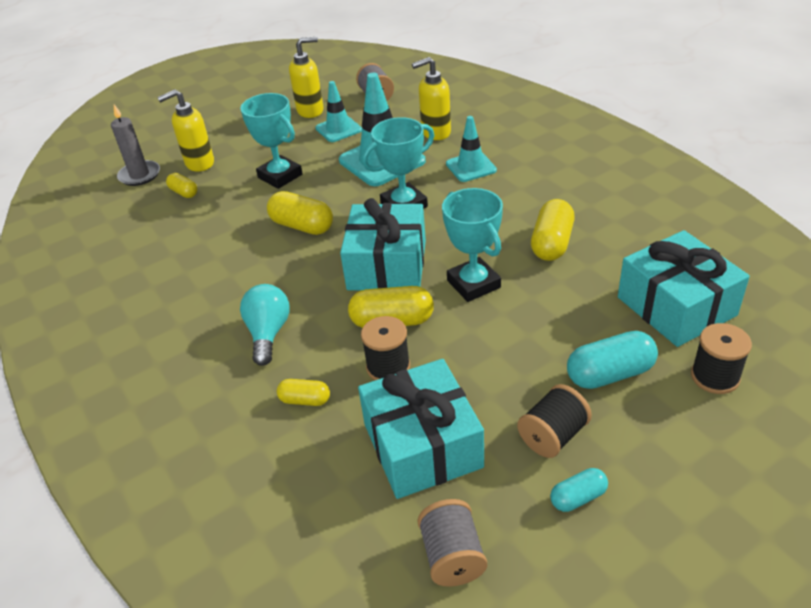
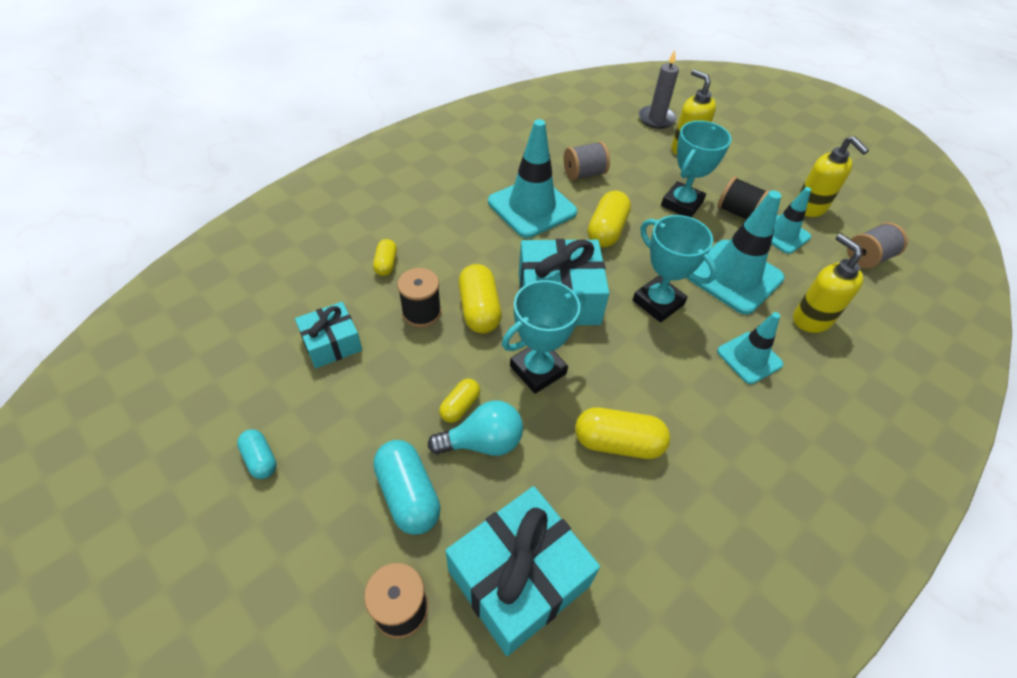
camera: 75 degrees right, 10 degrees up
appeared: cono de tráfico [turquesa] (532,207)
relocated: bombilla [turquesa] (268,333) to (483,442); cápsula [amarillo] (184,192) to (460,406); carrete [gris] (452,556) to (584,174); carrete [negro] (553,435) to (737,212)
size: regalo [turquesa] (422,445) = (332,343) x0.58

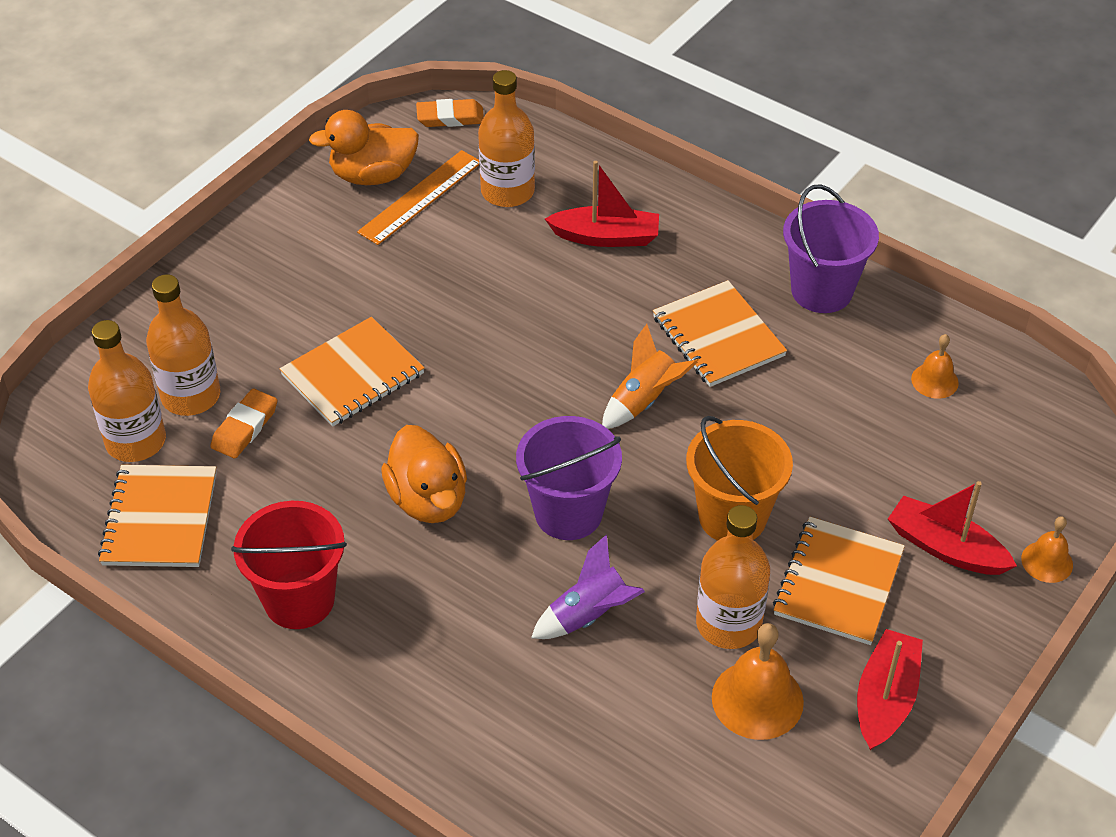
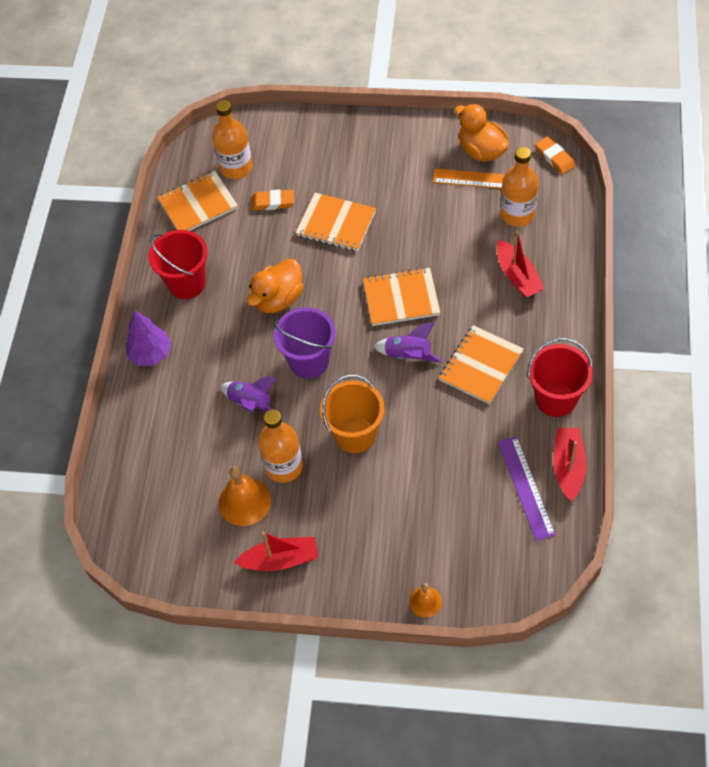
camera: 65 degrees right, 10 degrees up
missing: botella [naranja] (191,396)
appeared: árbol [morado] (151,354)
relocated: cuaderno [naranja] (838,583) to (401,298); barco [rojo] (945,548) to (568,467)
exchanged: campana [naranja] (934,380) to regla [morado] (525,487)
colour: cohete [naranja] (644,401) to cohete [morado] (408,355); balde [morado] (821,291) to balde [rojo] (555,399)

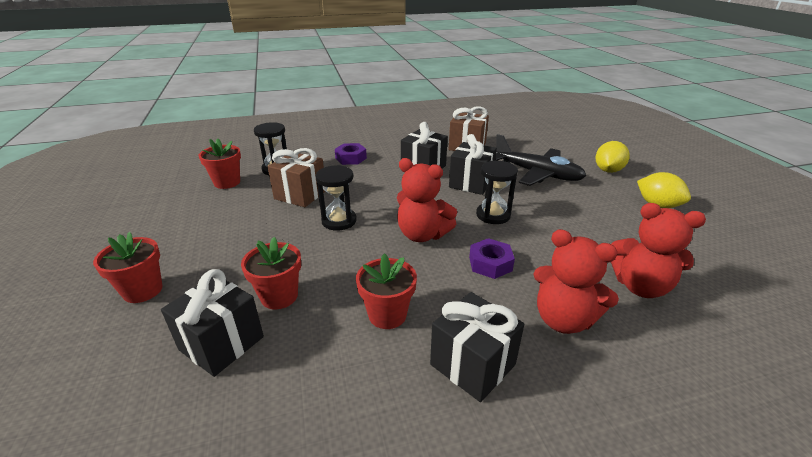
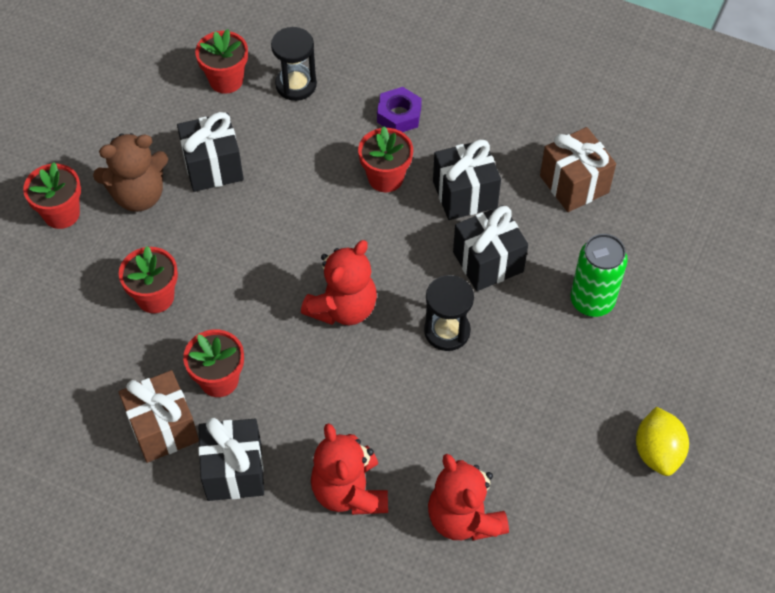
camera: 40 degrees right, 25 degrees up
missing: reloj de arena [negro] (339,221); tuerca [morado] (490,264); limón [amarillo] (608,170)
appeared: osito [marrón] (138,195); maceta [rojo] (385,177)
relocated: regalo [marrón] (300,195) to (163,428); regalo [negro] (222,343) to (213,167)
exchanged: avión [negro] (537,174) to lata [verde] (592,301)
spun: osito [rojo] (422,235) = (343,308) 120 degrees counterclockwise

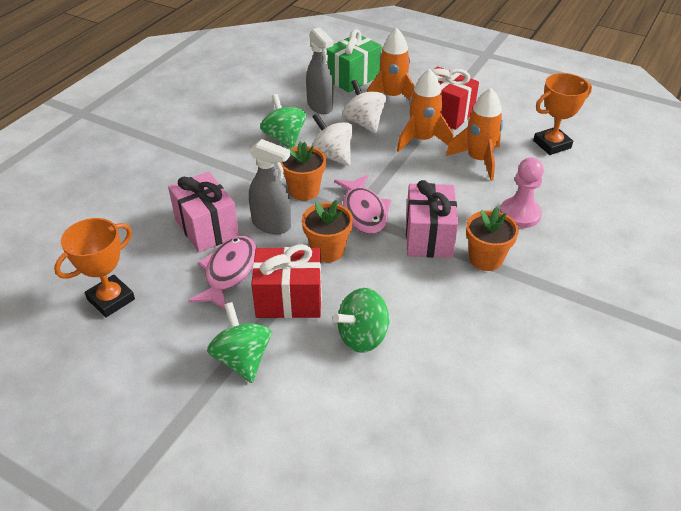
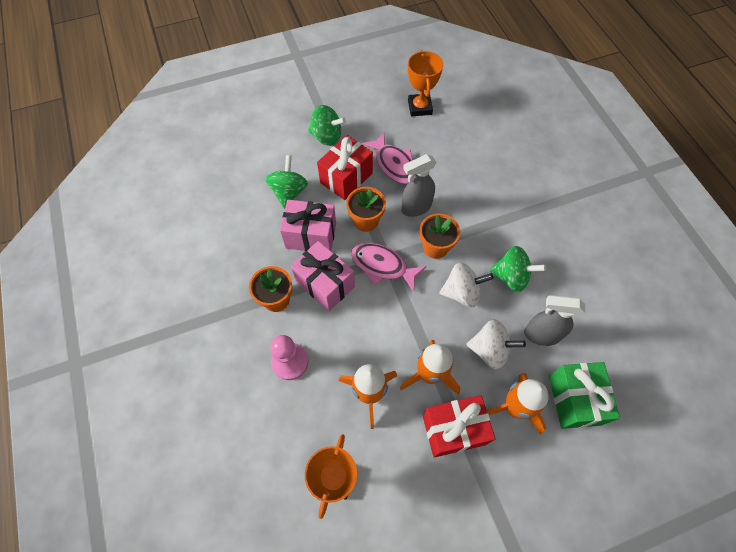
camera: 130 degrees right, 20 degrees up
relocated: regalo [rosa] (207,228) to (311,236)

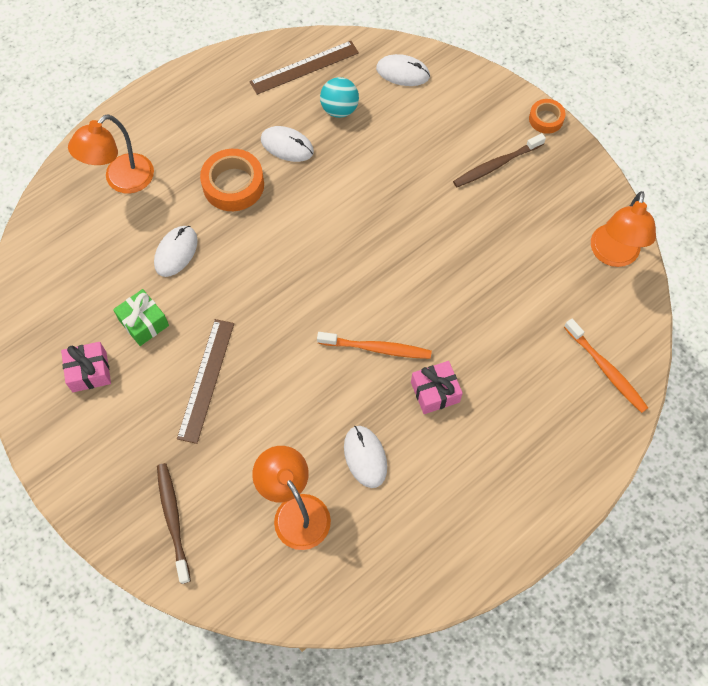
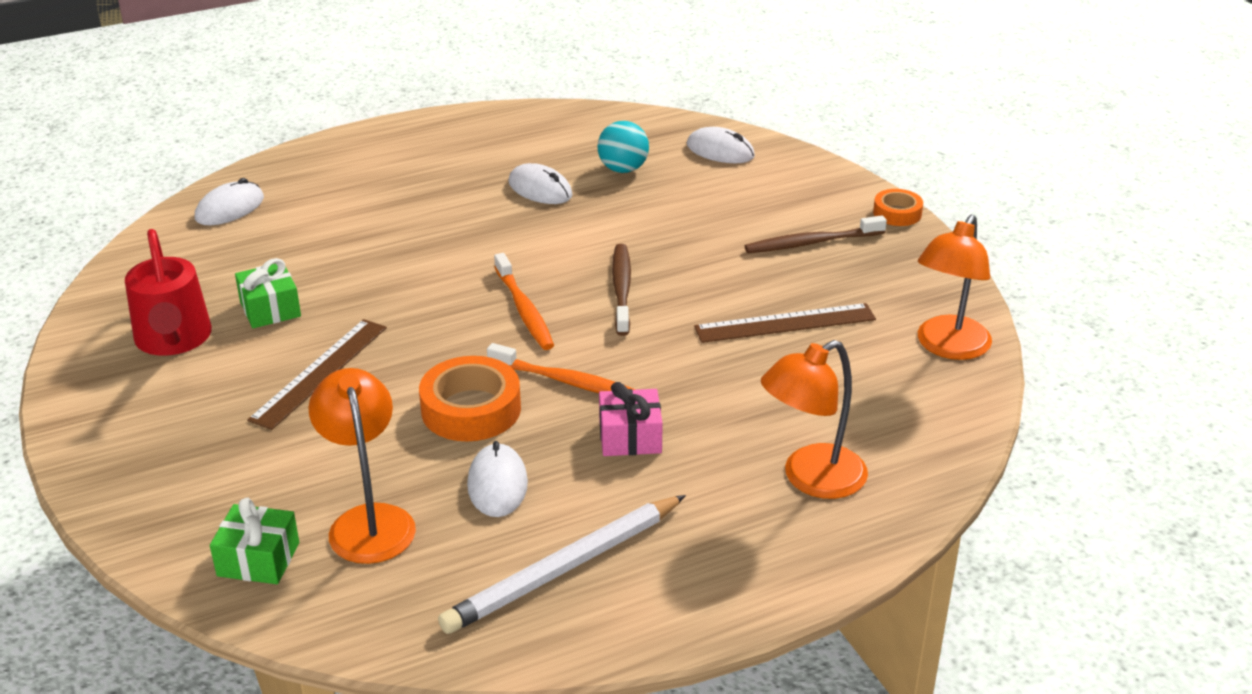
camera: 15 degrees right, 30 degrees down
appeared: regalo [verde] (258,559); lápiz [blanco] (564,568)
relocated: ratón [blanco] (176,252) to (229,208); cinta adhesiva [naranja] (233,185) to (471,409); cepillo de dientes [naranja] (606,370) to (524,310); cepillo de dientes [marrón] (173,520) to (621,289); regla [marrón] (304,67) to (785,323); lámpara [naranja] (122,181) to (811,479)
exchanged: regalo [rosa] (89,372) to regadera [rojo] (174,340)

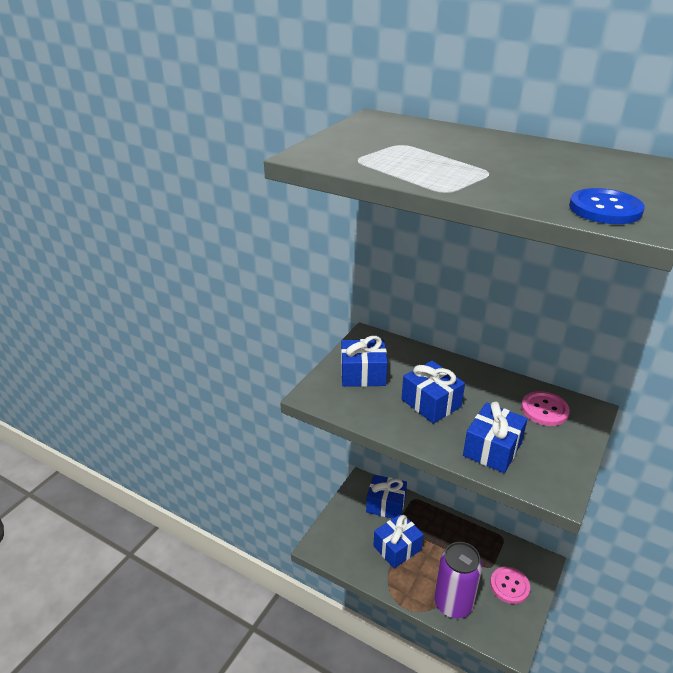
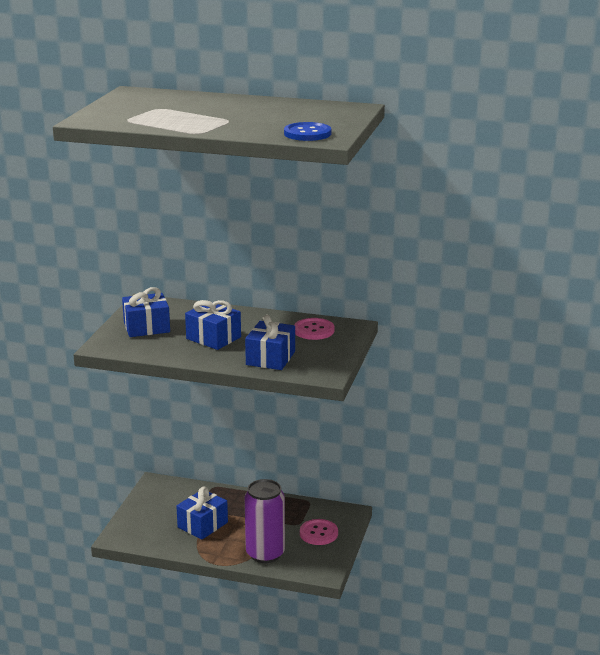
camera: 15 degrees left, 10 degrees down
missing: regalo [azul] (386,504)

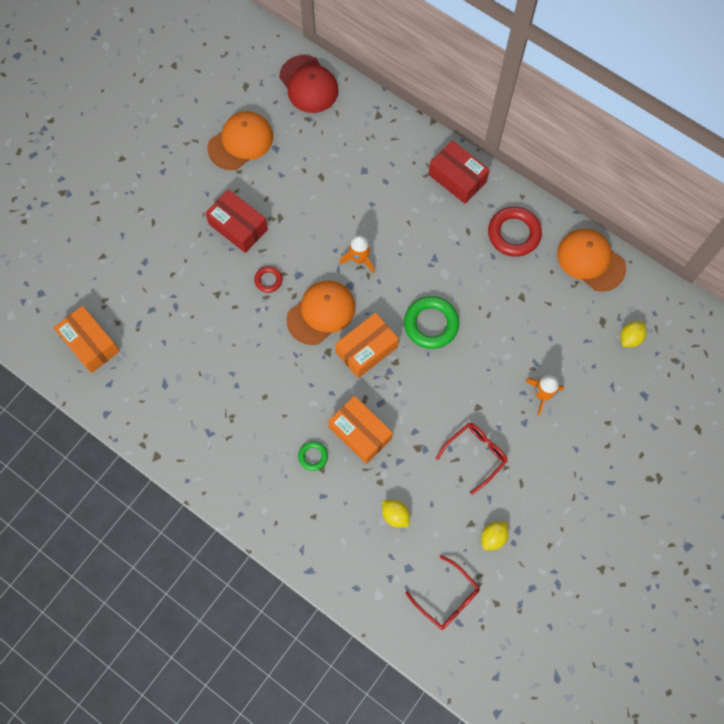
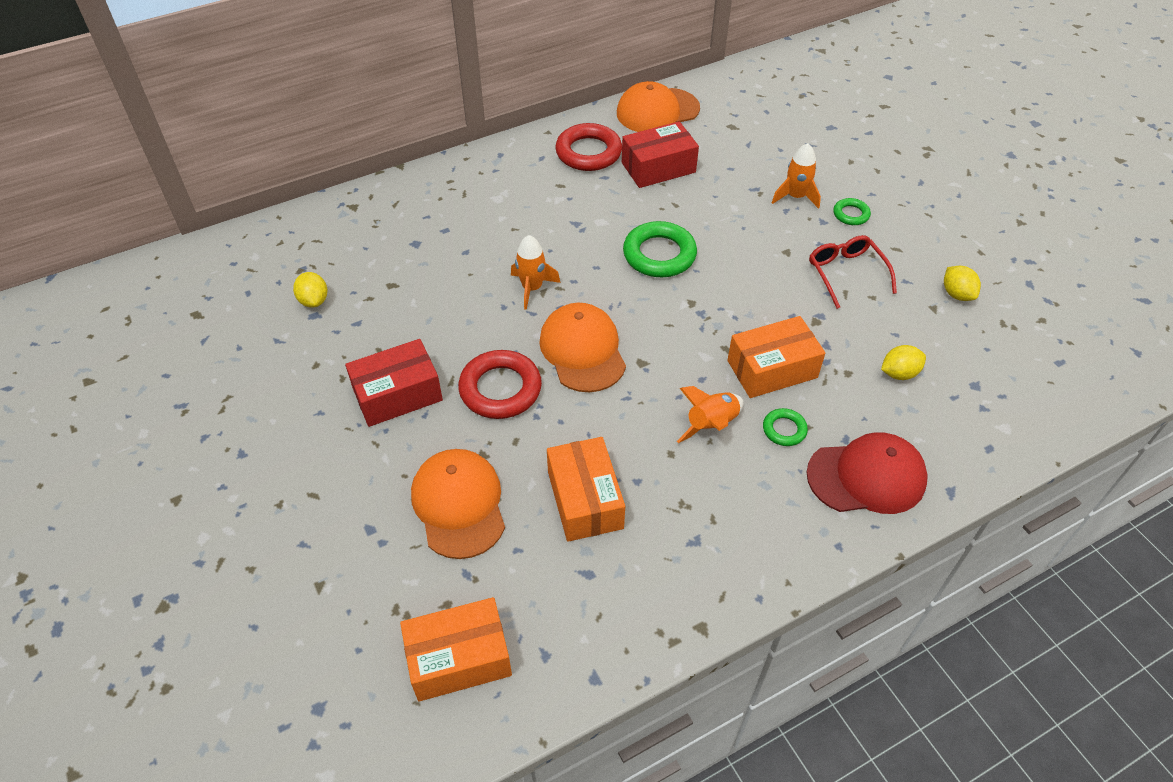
camera: 65 degrees left, 20 degrees down
missing: gafas [rojo] (447,597)
appeared: cohete [naranja] (711,425); anillo [verde] (851,214)
relocated: limón [amarillo] (630,338) to (314,300); gorra [naranja] (240,142) to (459,505); caja [naranja] (366,349) to (585,500); caja [rojo] (457,178) to (658,167); gorra [rojo] (308,84) to (866,477)
size: anillo [rojo] (268,280) = (500,389) x1.93

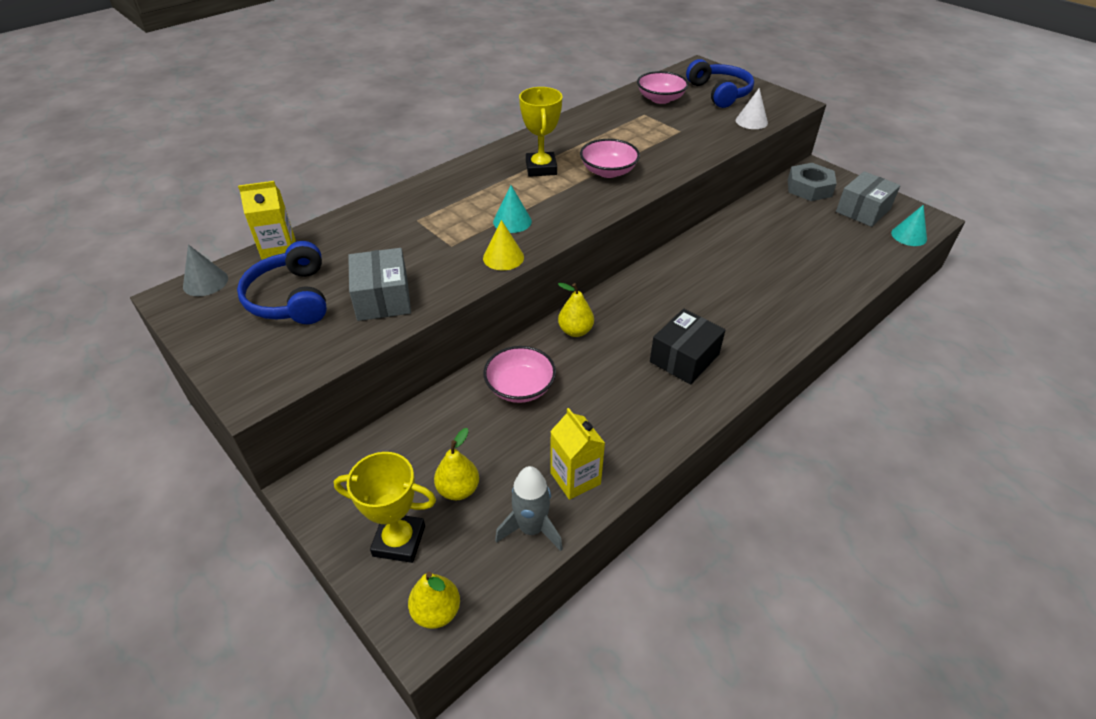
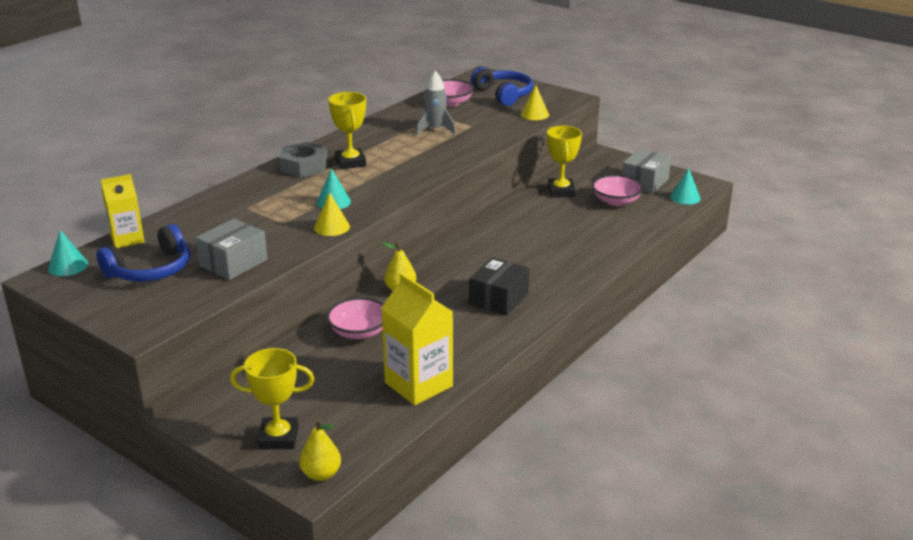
camera: 10 degrees left, 15 degrees down
missing: pera [amarillo] (458,489)
appeared: trofeo [amarillo] (561,191)
relocated: tuerca [gris] (809,188) to (304,166); cohete [gris] (531,528) to (435,130); cuenco [rosa] (608,171) to (616,201)
colour: cono [gris] (205,282) to cono [turquesa] (68,266); cono [blanco] (751,121) to cono [amarillo] (534,114)
spun: auriculares [azul] (291,298) = (151,270) 105 degrees counterclockwise; caja [gris] (383,298) = (233,263) 60 degrees clockwise
size: cartón de leche [amarillo] (575,478) = (418,384) x1.56

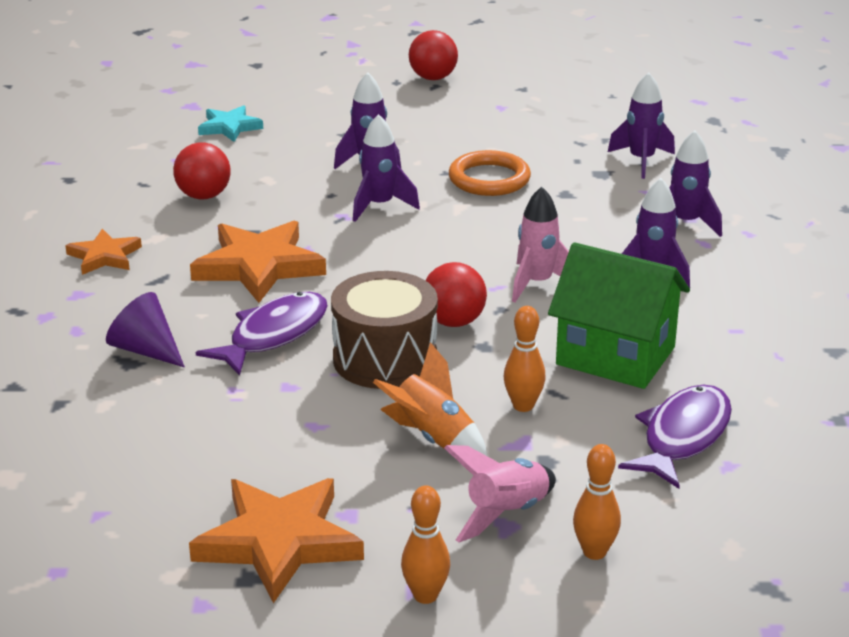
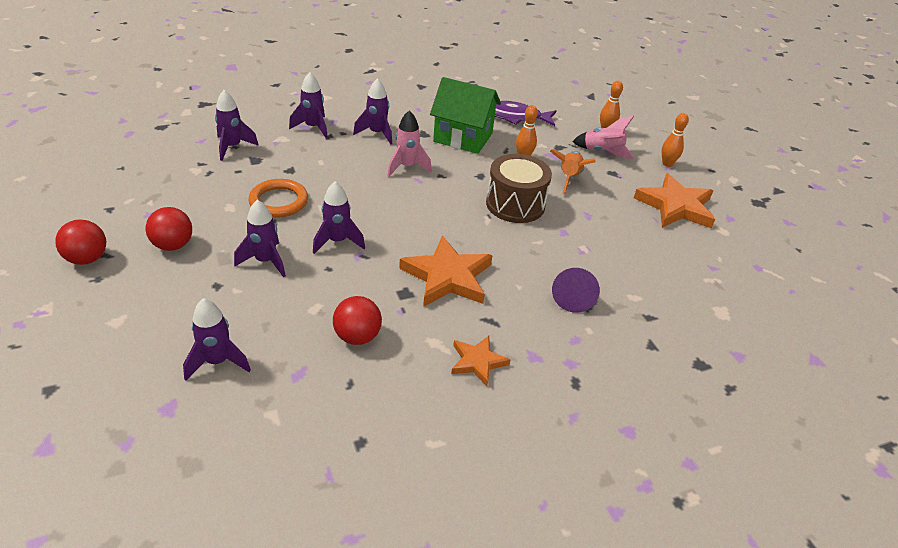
camera: 115 degrees left, 10 degrees up
missing: pez [morado] (273,335)
relocated: pelota [rojo] (453,321) to (173,245)
exchanged: estrella [turquesa] (229,127) to cohete [morado] (217,362)
spun: casa [verde] (615,356) = (463,137) 75 degrees counterclockwise

